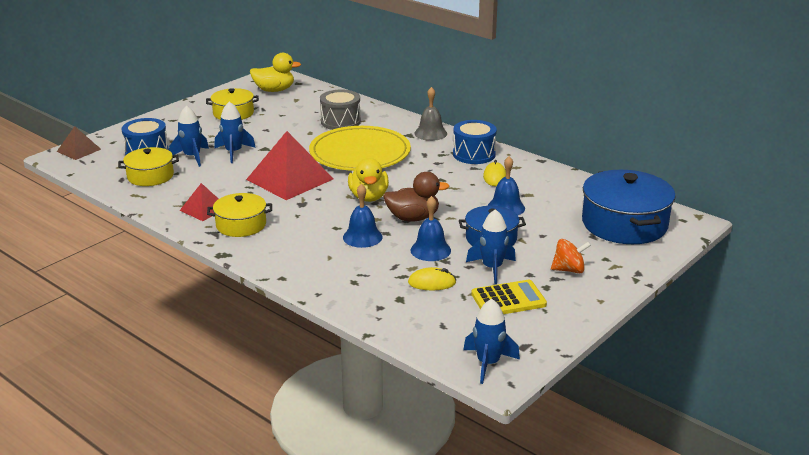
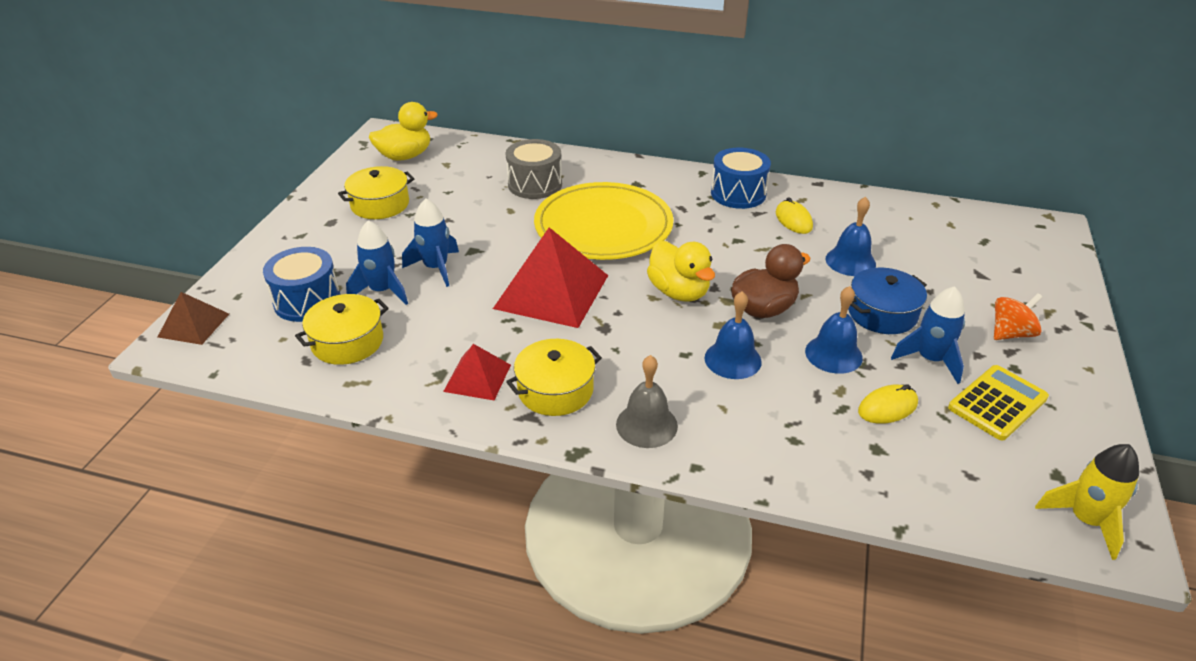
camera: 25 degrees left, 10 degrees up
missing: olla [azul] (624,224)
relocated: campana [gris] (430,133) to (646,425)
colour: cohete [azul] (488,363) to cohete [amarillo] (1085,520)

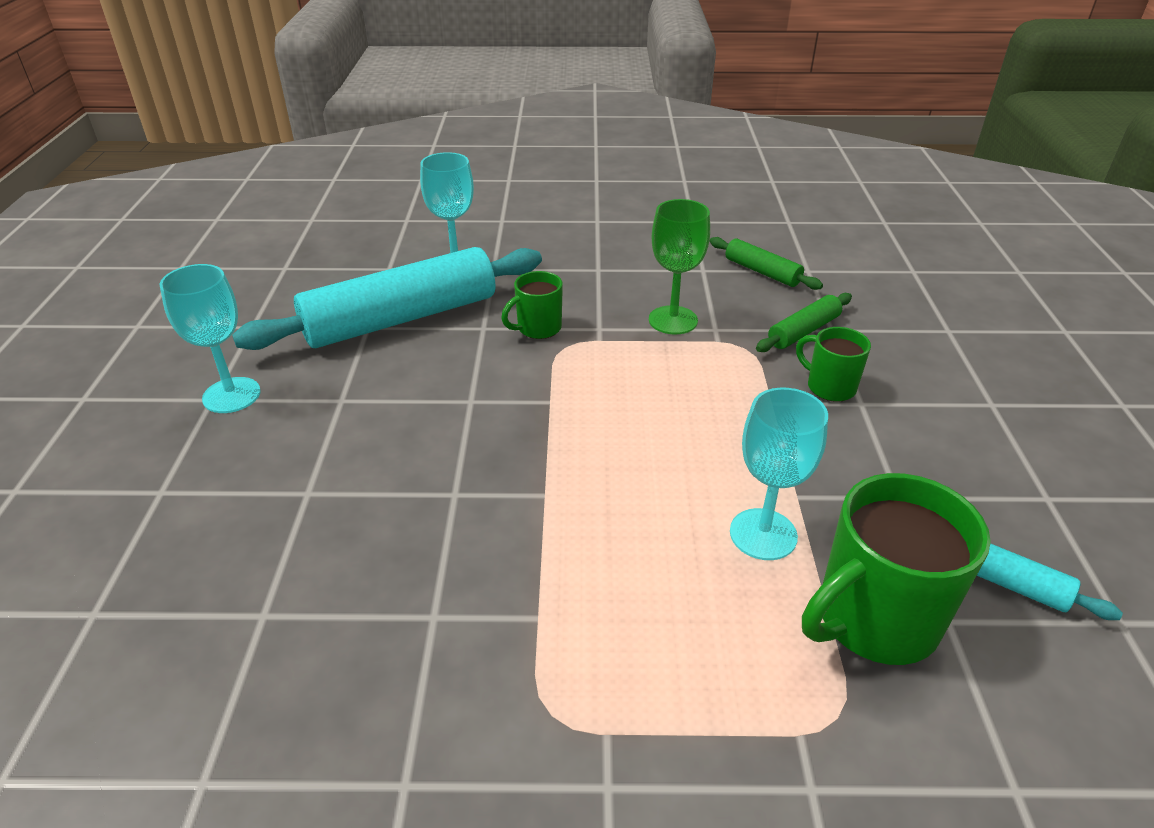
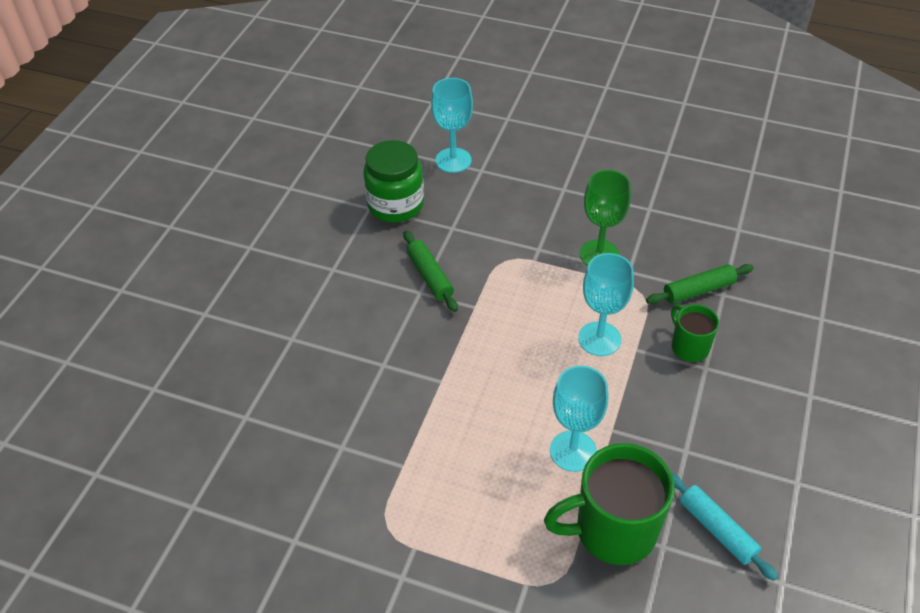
camera: 20 degrees right, 10 degrees up
missing: taza [verde] (538,328)
relocated: rodillo [verde] (762,272) to (430,276); copa [turquesa] (231,395) to (599,339)
exchanged: rodillo [turquesa] (401,318) to tarro [verde] (395,205)

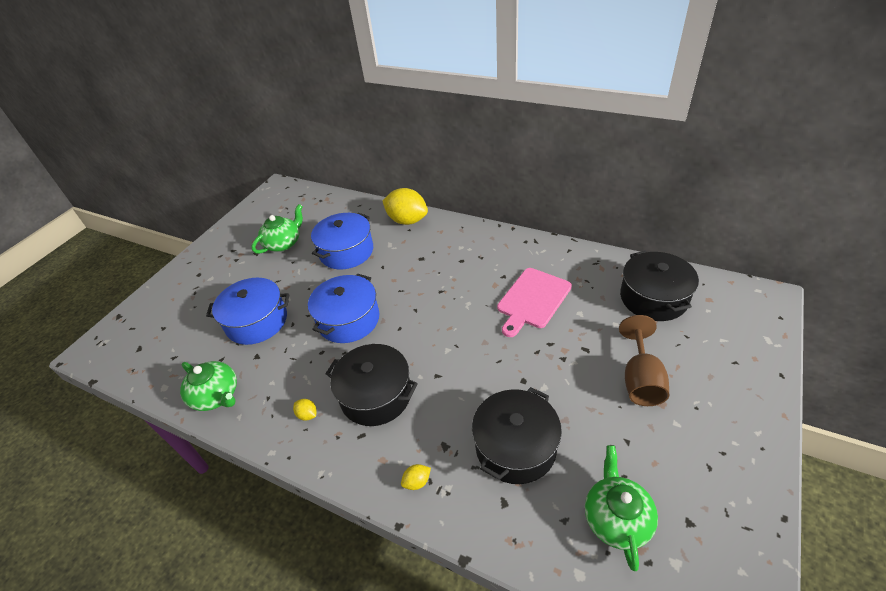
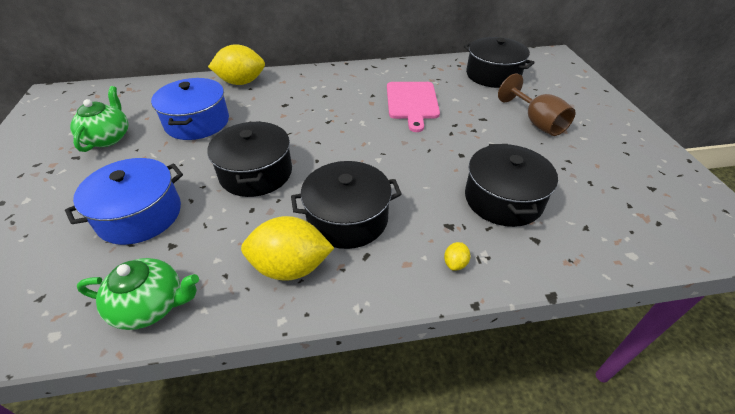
camera: 40 degrees left, 0 degrees up
missing: tetera [verde] (616,518)
colour: olla [azul] (348,320) to olla [negro] (256,173)
size: limón [amarillo] (307,415) = (290,267) x2.42

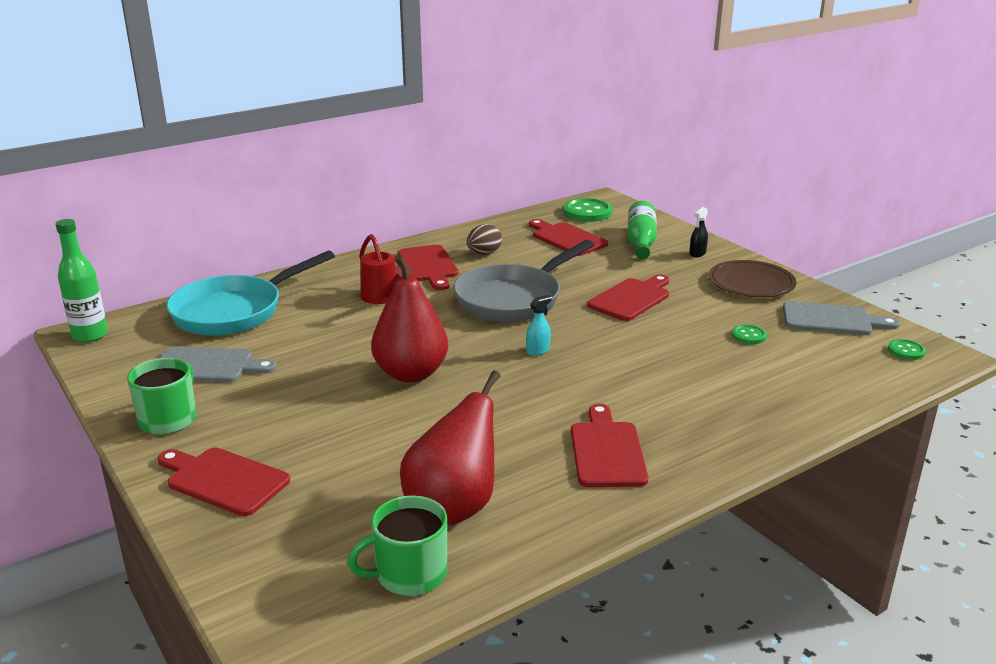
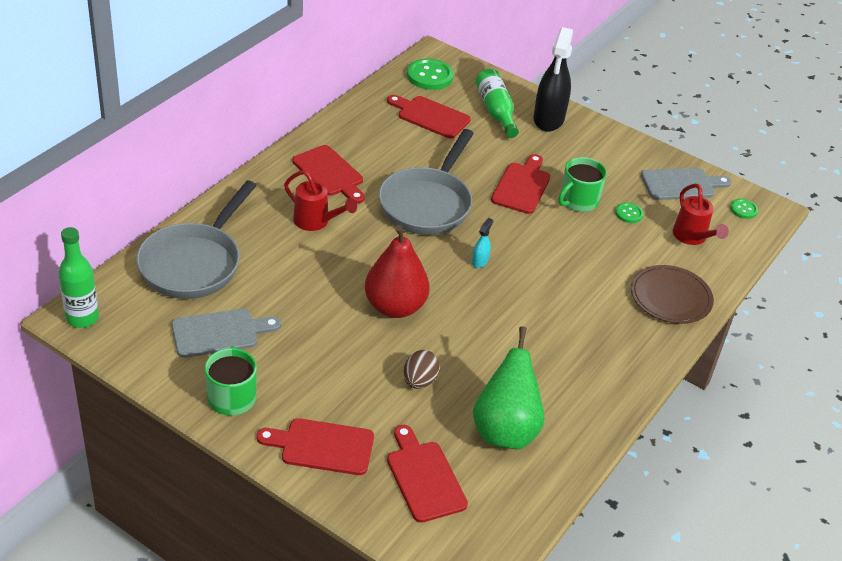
camera: 25 degrees left, 15 degrees up
appeared: regadera [rojo] (692,238)
relocated: tabla de cortar [rojo] (607,451) to (424,477); huevo [marrón] (484,253) to (419,381); taza [verde] (409,574) to (578,201); plato [marrón] (751,283) to (670,297)
colour: sartén [turquesa] (235,311) to sartén [gris] (194,263); pera [rojo] (454,507) to pera [verde] (505,430)
size: pulverizador [negro] (697,253) = (548,119) x2.38

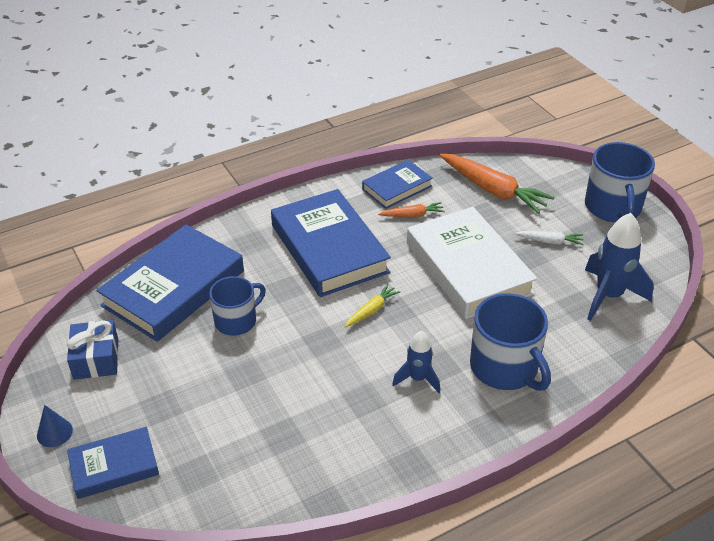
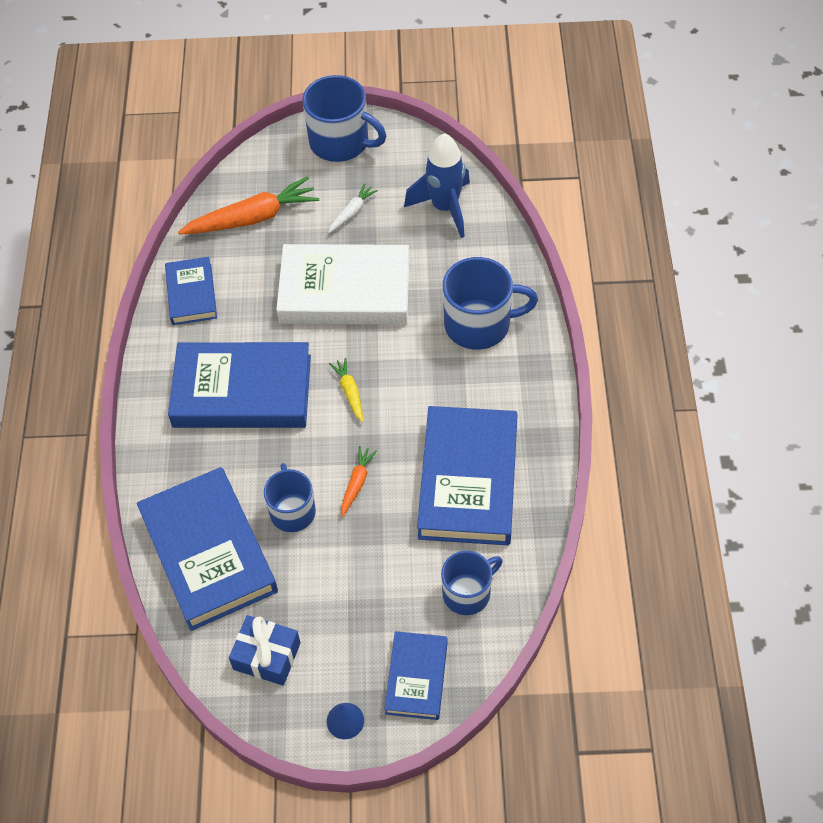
camera: 60 degrees left, 15 degrees up
missing: cohete [azul] (418,379)
appeared: libro [azul] (468,480); taza [azul] (467,593)
relocated: zanahoria [naranja] (412,215) to (356,483)

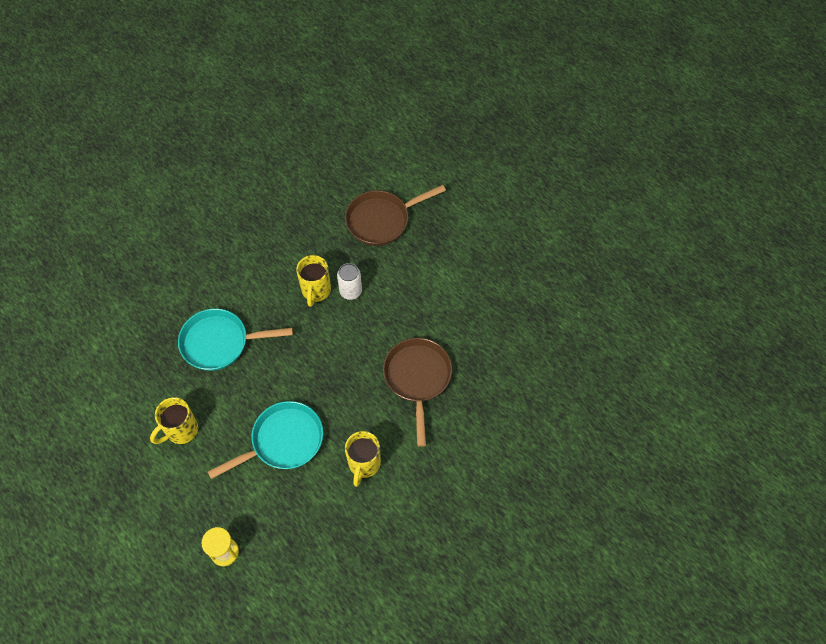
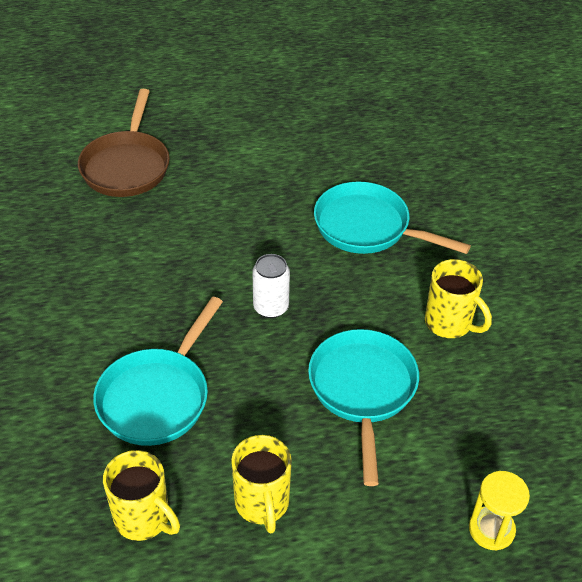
camera: 60 degrees left, 15 degrees down
relocated: taza [amarillo] (316,291) to (144,519); lata [blanco] (350,291) to (271,307)
colour: sartén [marrón] (418,378) to sartén [turquesa] (367,227)

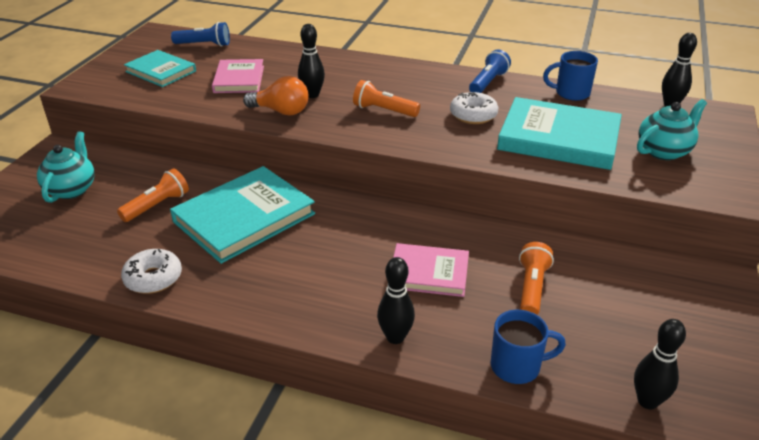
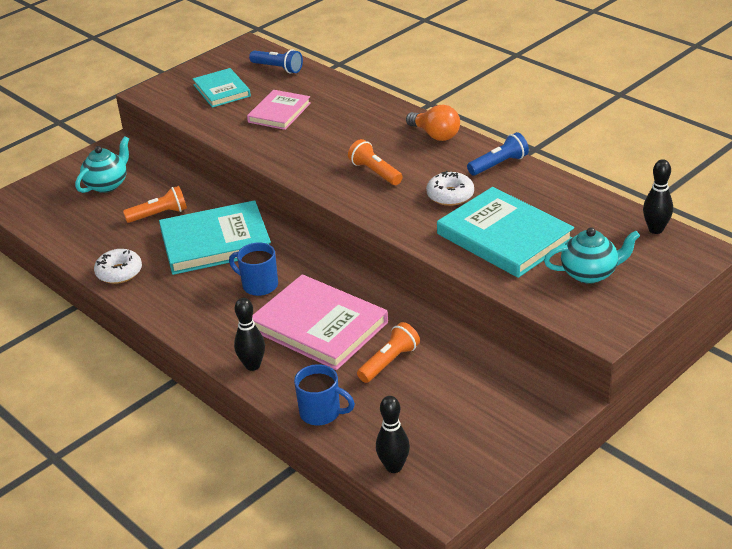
camera: 30 degrees right, 0 degrees up
missing: bolo [negro] (312,95)
relocated: taza [azul] (571,93) to (259,285); bombilla [naranja] (281,111) to (435,135)
size: libro [rosa] (429,273) = (319,326) x1.66

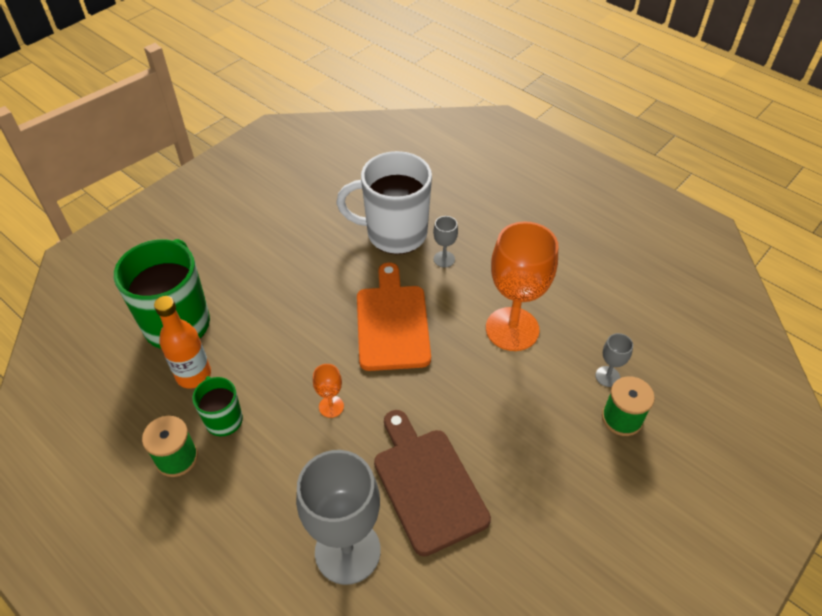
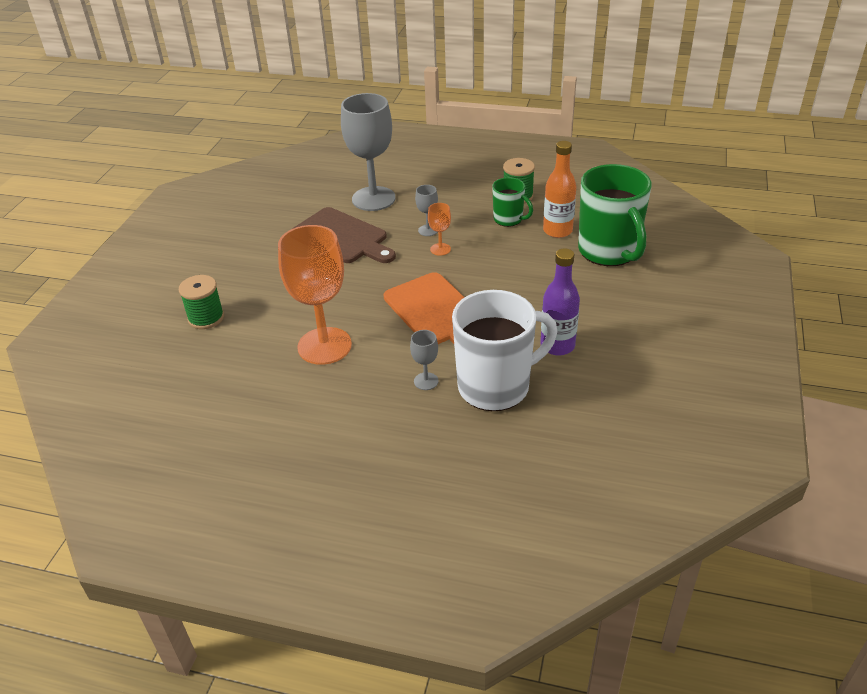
camera: 155 degrees right, 10 degrees down
appeared: botella [morado] (557,346)
relocated: copa [gris] (607,376) to (428,230)

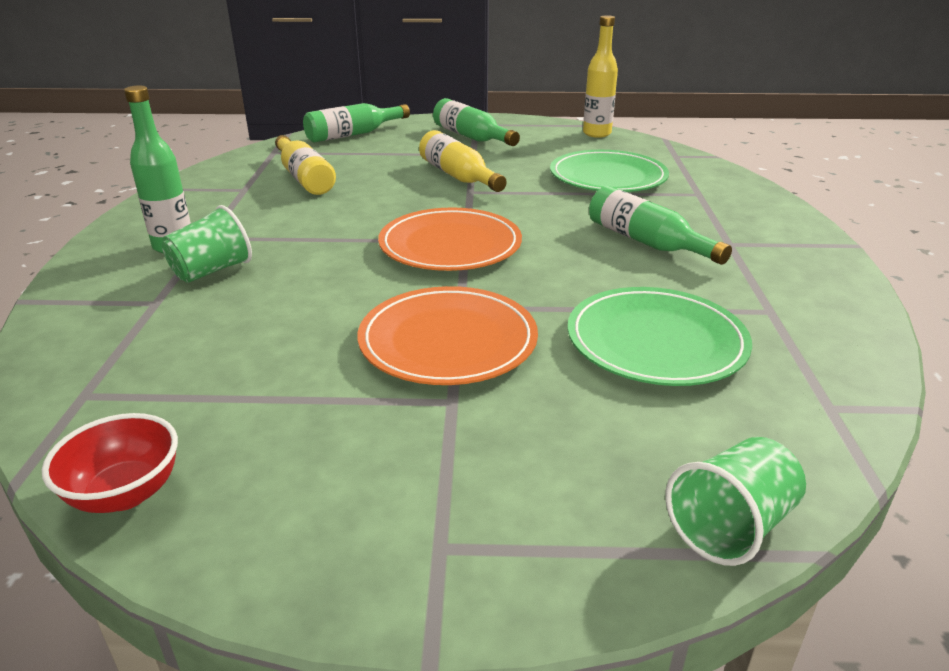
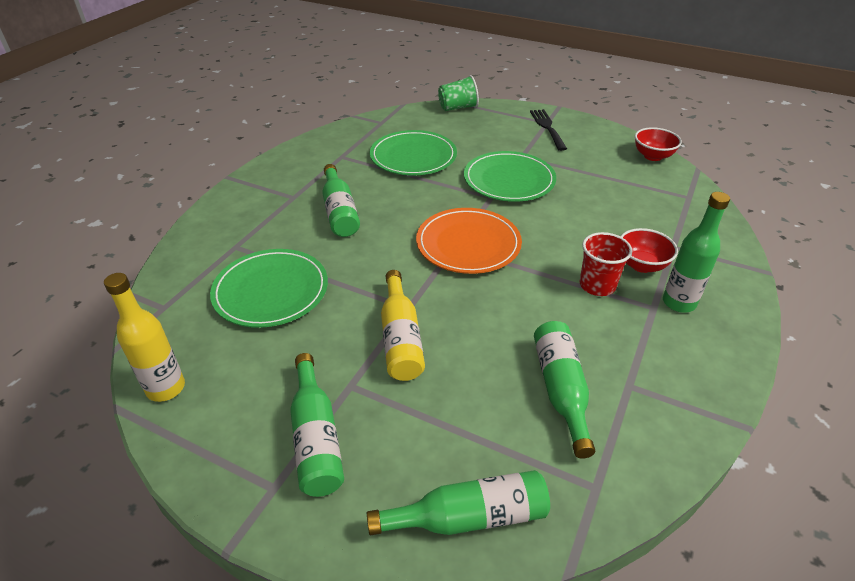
camera: 155 degrees left, 10 degrees up
appeared: tenedor [negro] (547,128); vaso [rojo] (597,285)
exchanged: vaso [verde] (212,271) to cuenco [rojo] (641,265)
colour: plato [naranja] (448,341) to plato [verde] (509,180); botella [amarillo] (304,178) to botella [verde] (561,390)

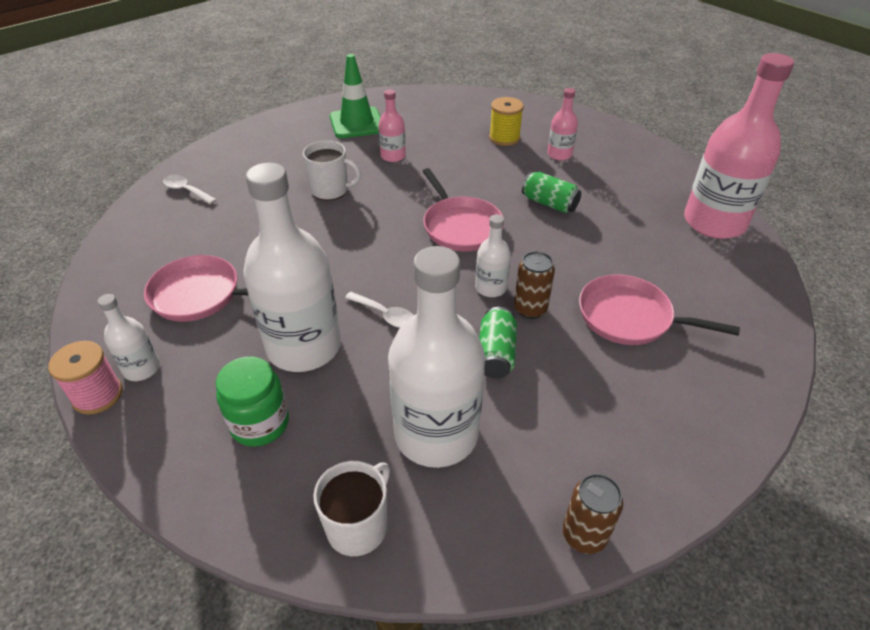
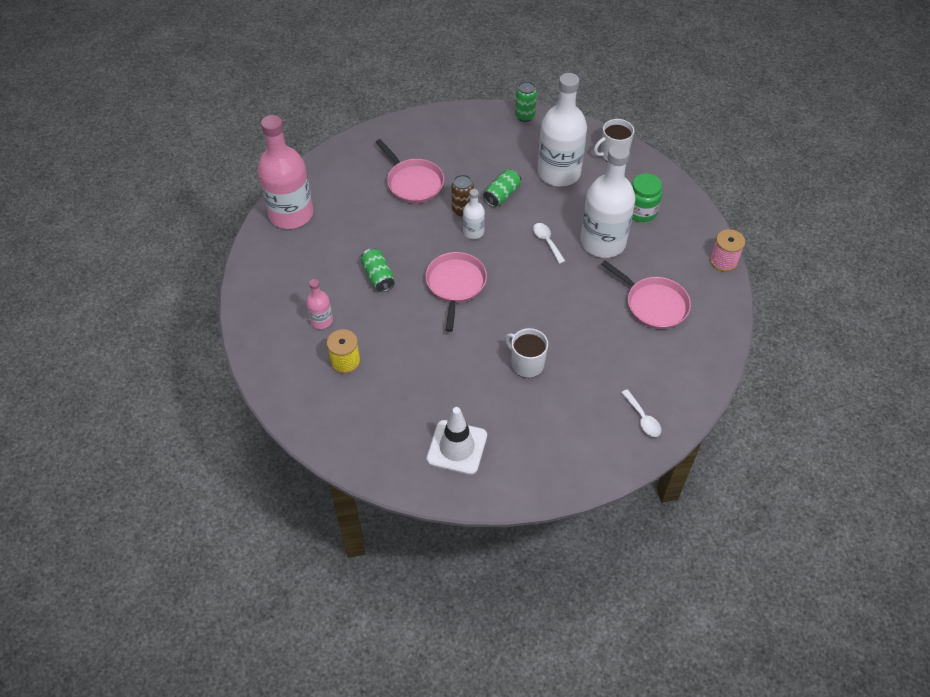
camera: 150 degrees left, 10 degrees up
missing: botella [blanco] (142,369); botella [rosa] (393,156)
colour: cono de tráfico [verde] (357,123) to cono de tráfico [blanco] (457,447); lata [marrón] (584,535) to lata [verde] (525,116)

